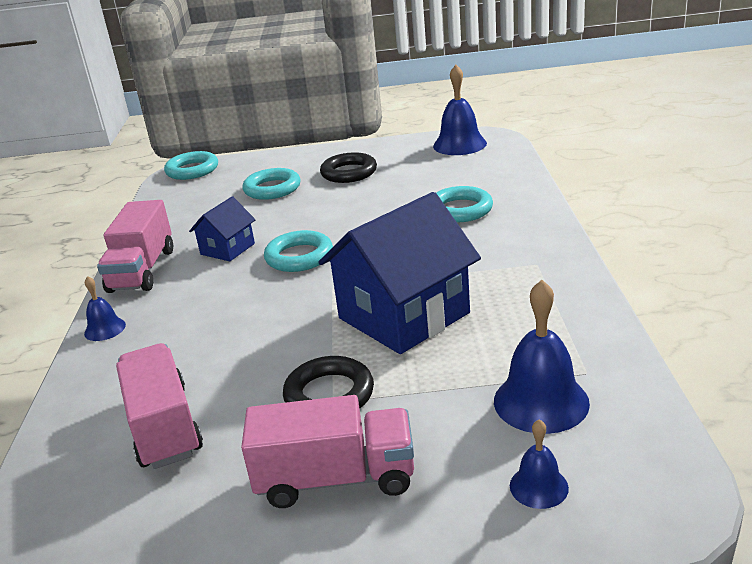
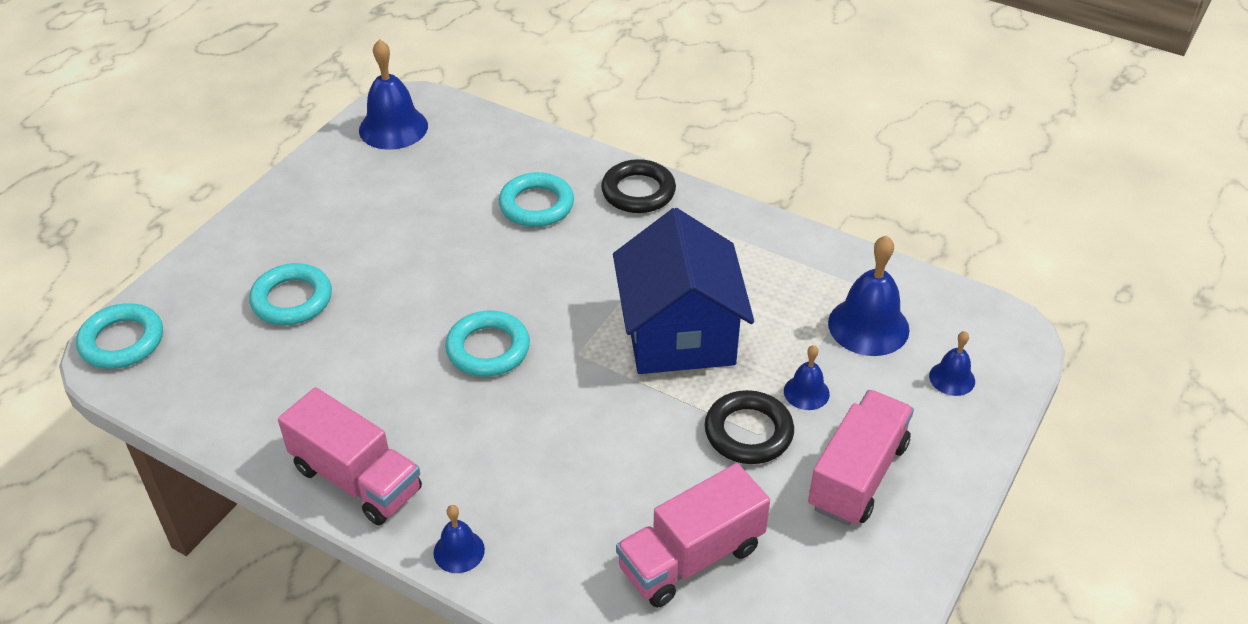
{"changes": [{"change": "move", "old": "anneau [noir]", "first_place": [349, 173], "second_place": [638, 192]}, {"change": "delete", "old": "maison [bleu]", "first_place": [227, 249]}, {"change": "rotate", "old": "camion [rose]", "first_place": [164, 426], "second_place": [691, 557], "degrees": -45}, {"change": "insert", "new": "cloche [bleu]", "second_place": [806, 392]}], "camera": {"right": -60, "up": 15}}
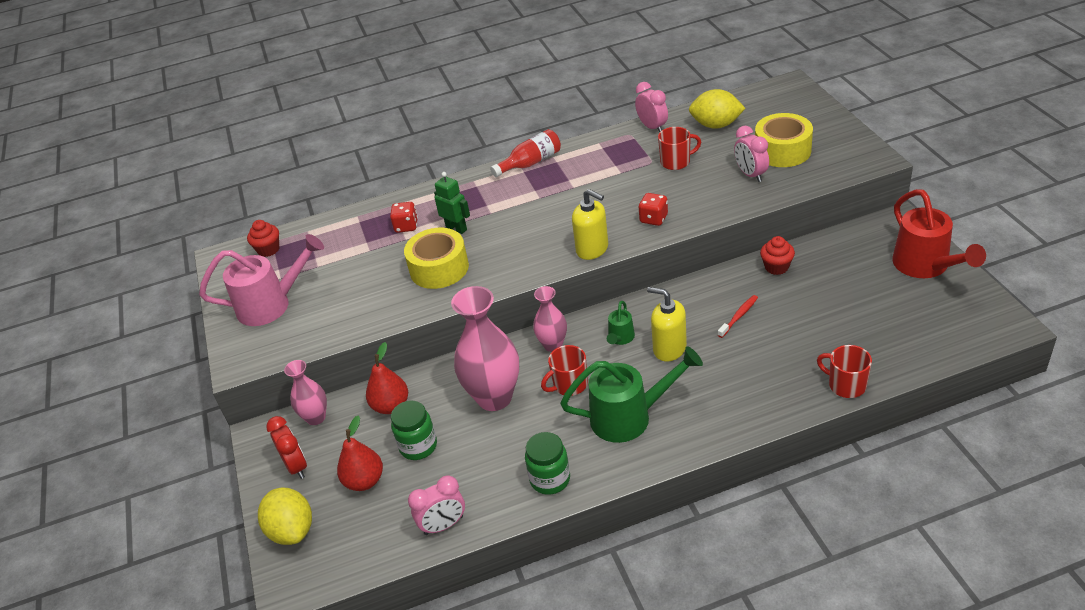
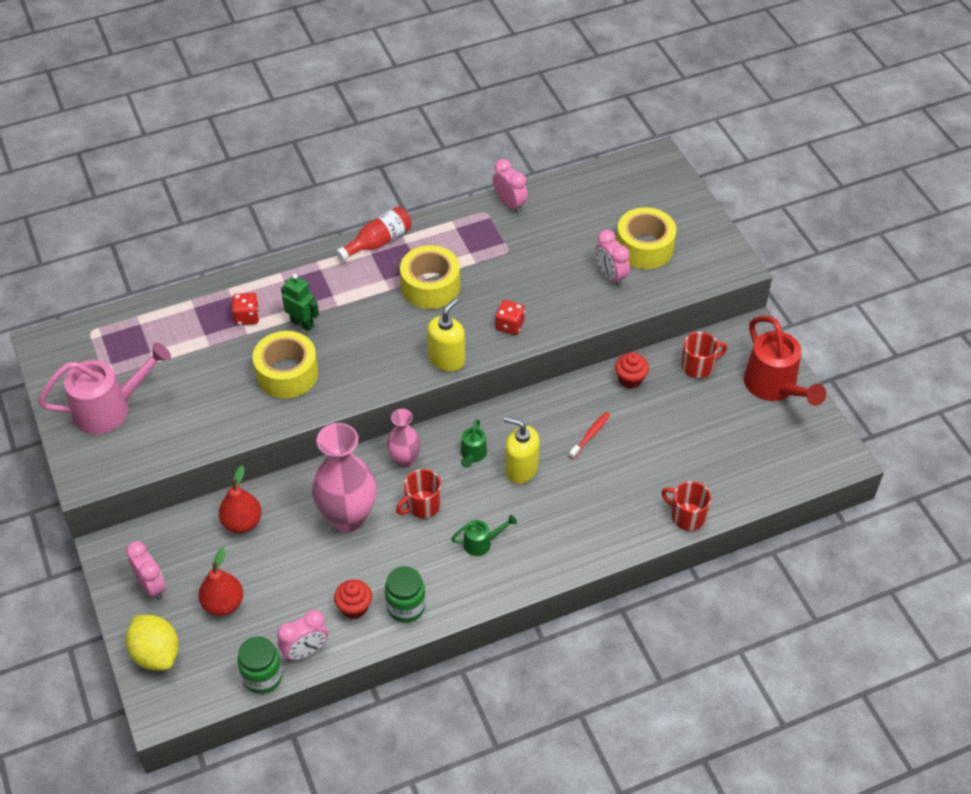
{"changes": [{"change": "delete", "old": "citron [jaune]", "first_place": [716, 125]}, {"change": "move", "old": "tasse [rouge]", "first_place": [676, 162], "second_place": [698, 366]}, {"change": "rotate", "old": "distributeur de savon [jaune]", "first_place": [592, 249], "second_place": [447, 359], "degrees": -90}, {"change": "move", "old": "muffin [rouge]", "first_place": [268, 249], "second_place": [354, 607]}, {"change": "resize", "old": "arrosoir [vert]", "first_place": [630, 417], "second_place": [482, 543], "factor": 0.49}, {"change": "delete", "old": "vase [rose]", "first_place": [316, 418]}, {"change": "move", "old": "bocal [vert]", "first_place": [418, 446], "second_place": [262, 677]}, {"change": "recolor", "old": "réveil [rouge]", "new": "réveil [rose]", "first_place": [296, 466], "second_place": [151, 586]}, {"change": "insert", "new": "ruban adhésif [jaune]", "second_place": [430, 286]}], "camera": {"right": -10, "up": 10}}
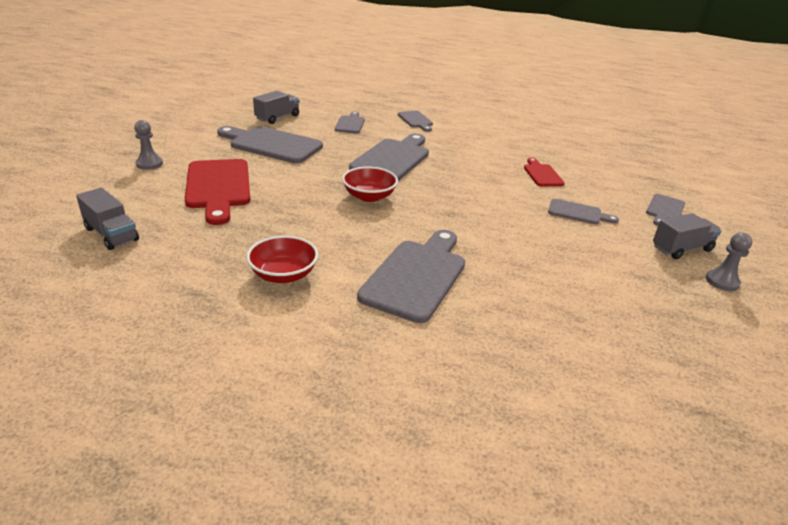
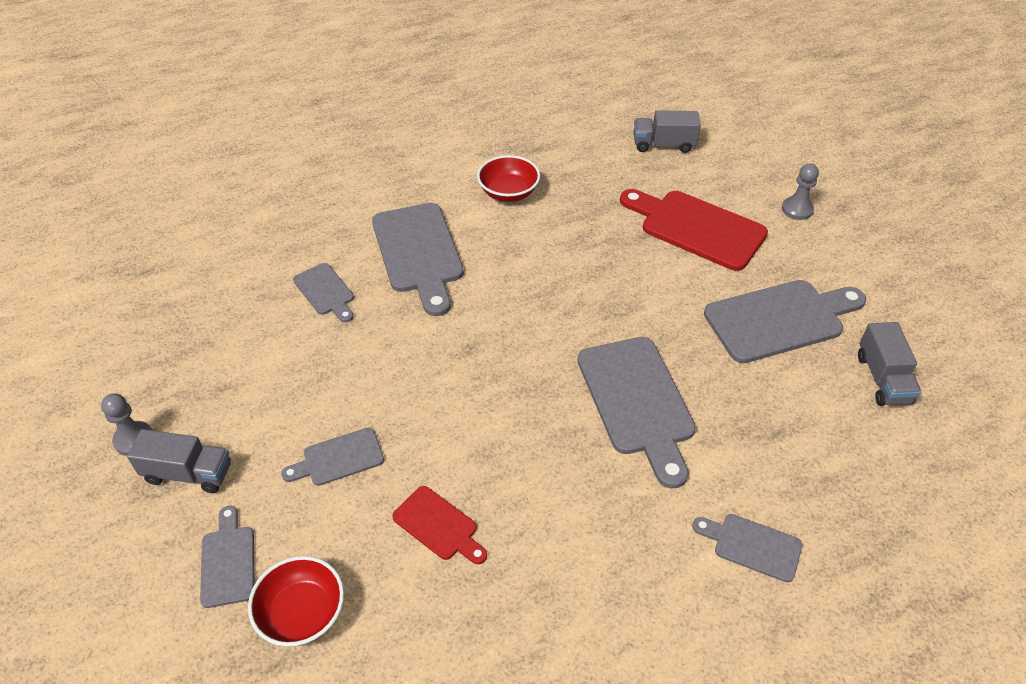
{"changes": [{"change": "move", "old": "planche à découper [gris]", "first_place": [350, 124], "second_place": [325, 291]}, {"change": "move", "old": "bol [rouge]", "first_place": [369, 196], "second_place": [302, 613]}, {"change": "rotate", "old": "camion [gris]", "first_place": [681, 249], "second_place": [188, 473], "degrees": -105}], "camera": {"right": 140, "up": 15}}
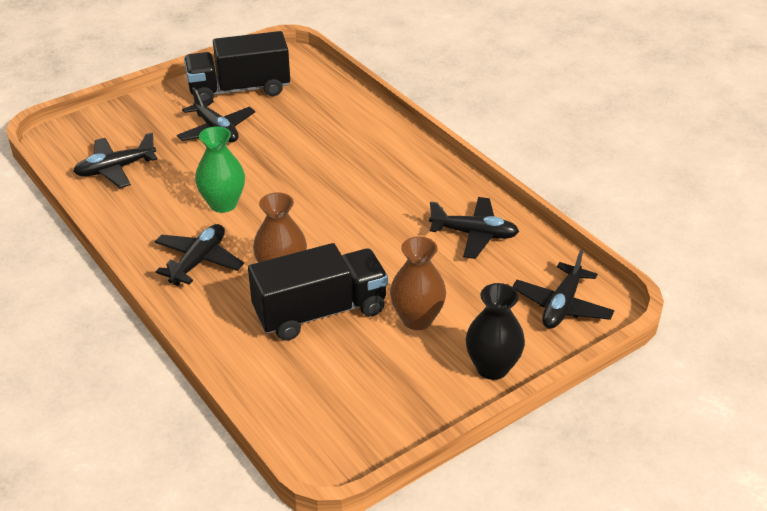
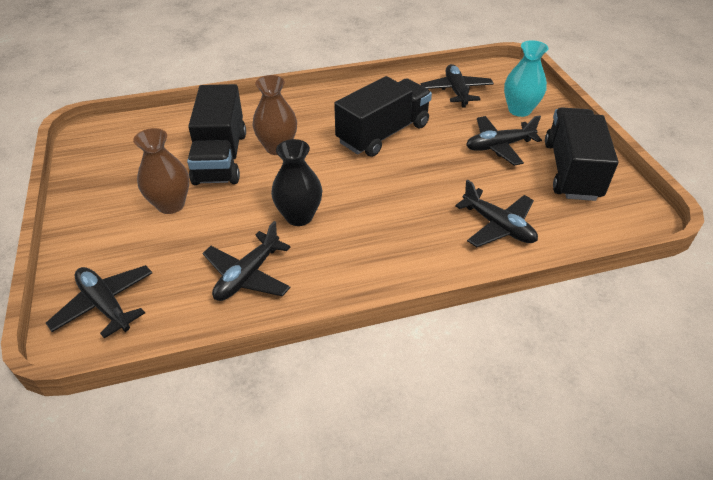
{"changes": [{"change": "replace", "old": "vase [vert]", "new": "camion [noir]", "first_place": [223, 204], "second_place": [383, 134]}, {"change": "move", "old": "avion [noir]", "first_place": [199, 261], "second_place": [498, 226]}, {"change": "move", "old": "vase [noir]", "first_place": [492, 368], "second_place": [299, 216]}, {"change": "insert", "new": "vase [turquoise]", "second_place": [519, 110]}], "camera": {"right": 110, "up": 5}}
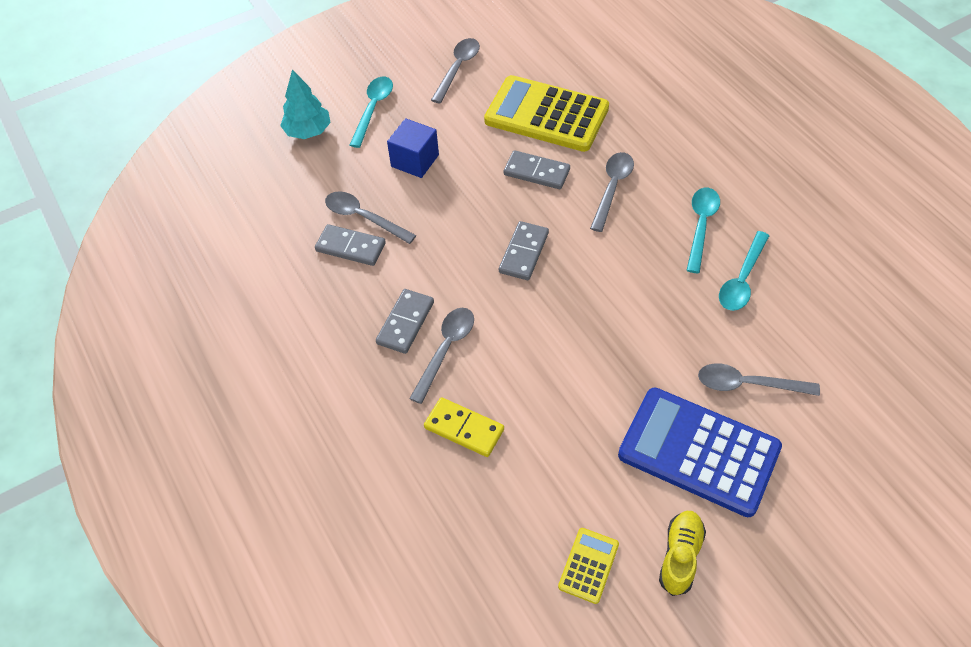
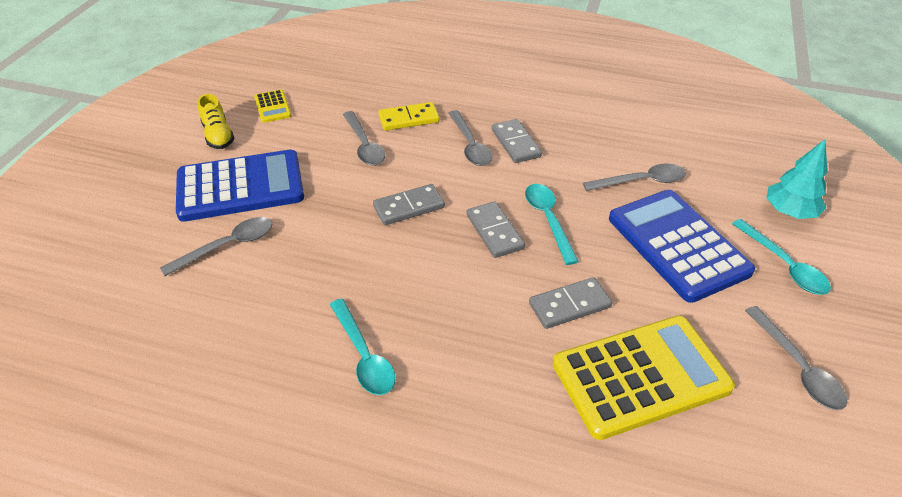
{"changes": [{"change": "replace", "old": "cube [bleu]", "new": "calculatrice [bleu]", "first_place": [415, 161], "second_place": [677, 245]}, {"change": "move", "old": "cuillère [gris]", "first_place": [612, 188], "second_place": [364, 145]}, {"change": "move", "old": "domino [gris]", "first_place": [350, 247], "second_place": [408, 207]}, {"change": "move", "old": "cuillère [turquoise]", "first_place": [742, 279], "second_place": [548, 220]}], "camera": {"right": 135, "up": -10}}
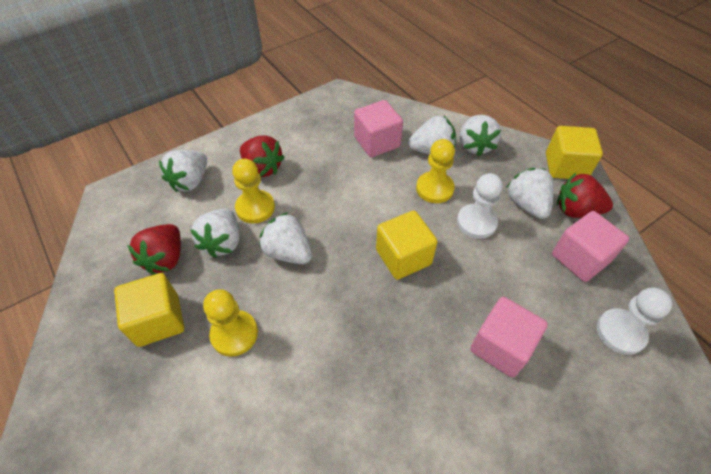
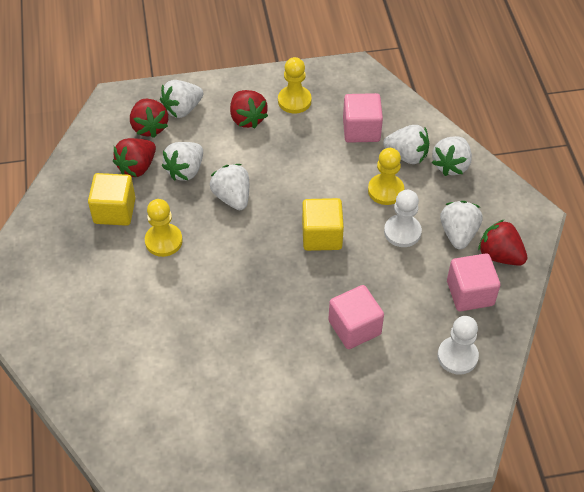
{"changes": [{"change": "delete", "old": "cube [jaune]", "first_place": [565, 166]}, {"change": "move", "old": "pion [jaune]", "first_place": [255, 208], "second_place": [294, 101]}, {"change": "insert", "new": "fraise [rouge]", "second_place": [149, 127]}], "camera": {"right": 25, "up": 0}}
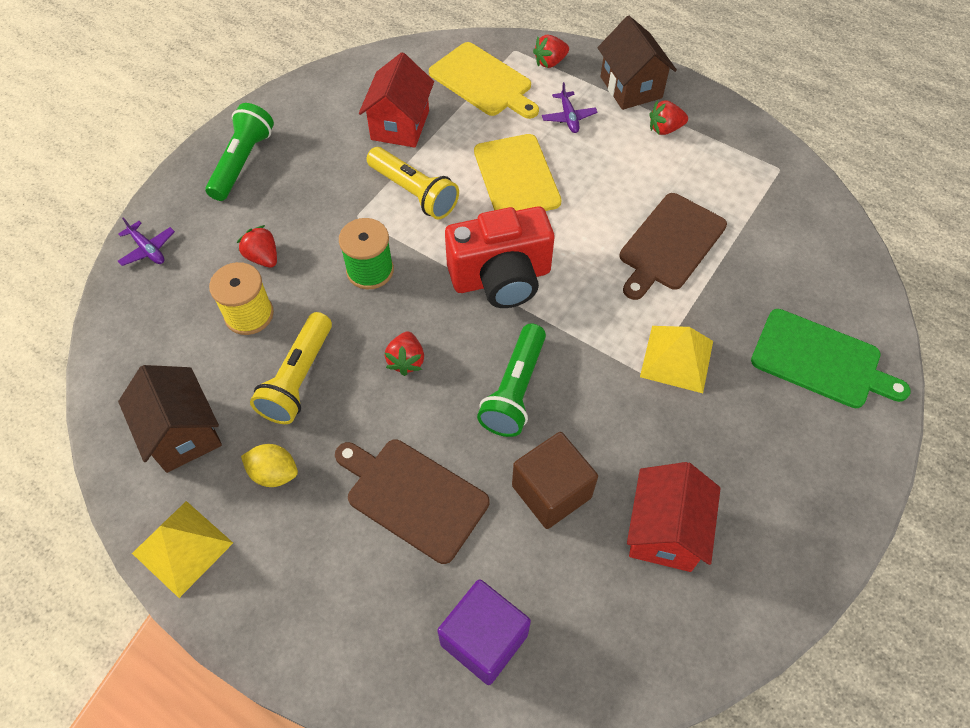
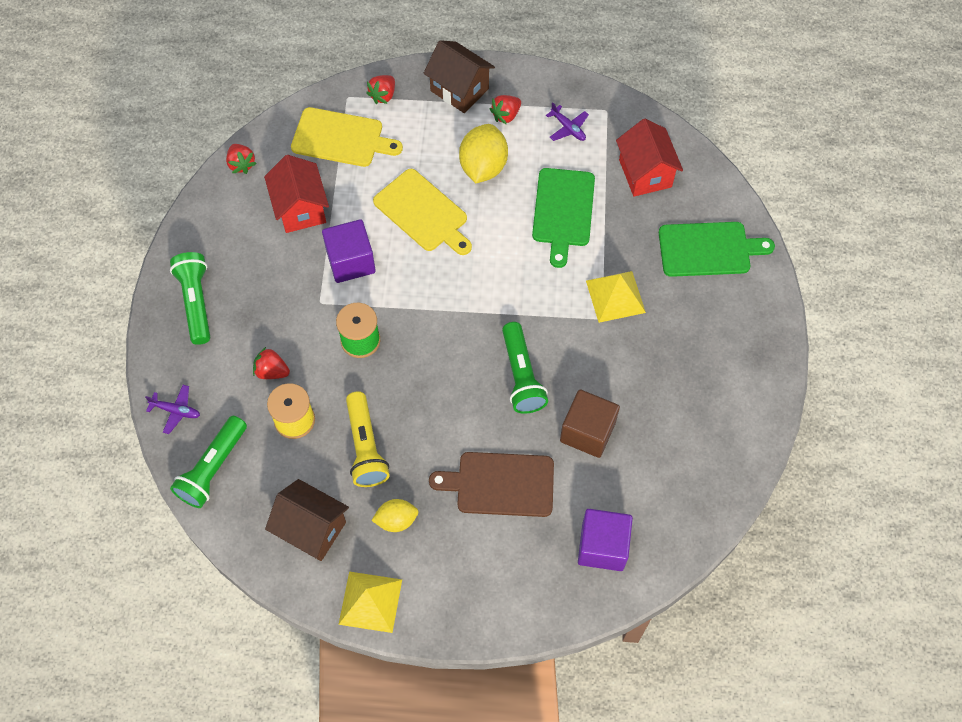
{"changes": [{"change": "move", "old": "avion [violet]", "first_place": [568, 117], "second_place": [568, 128]}, {"change": "replace", "old": "lampe de poche [jaune]", "new": "cube [violet]", "first_place": [414, 193], "second_place": [351, 261]}, {"change": "recolor", "old": "planche à découper [marron]", "new": "planche à découper [vert]", "first_place": [670, 244], "second_place": [563, 211]}, {"change": "delete", "old": "appareil photo [rouge]", "first_place": [501, 278]}, {"change": "move", "old": "fraise [rouge]", "first_place": [406, 361], "second_place": [241, 164]}, {"change": "move", "old": "maison [rouge]", "first_place": [665, 531], "second_place": [645, 173]}, {"change": "insert", "new": "citron [jaune]", "second_place": [483, 167]}, {"change": "insert", "new": "lampe de poche [vert]", "second_place": [212, 468]}], "camera": {"right": -30, "up": 5}}
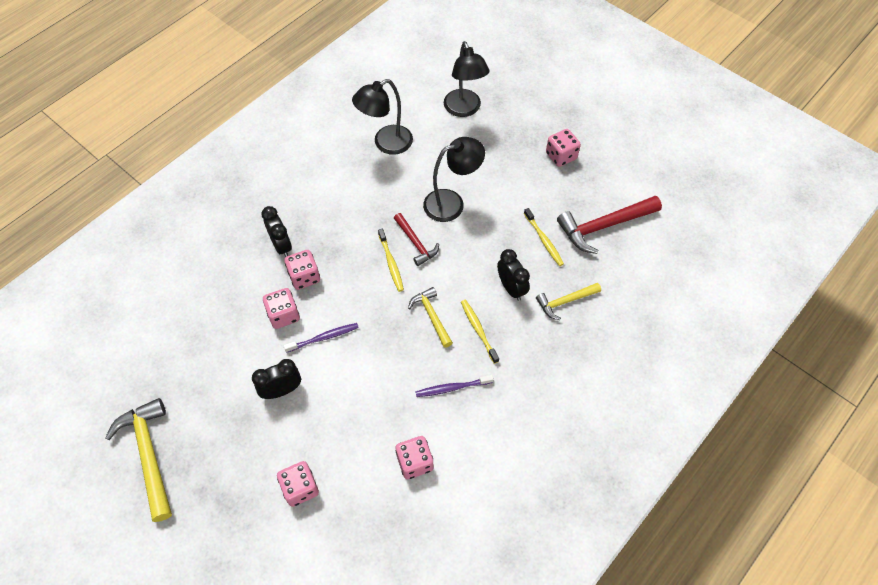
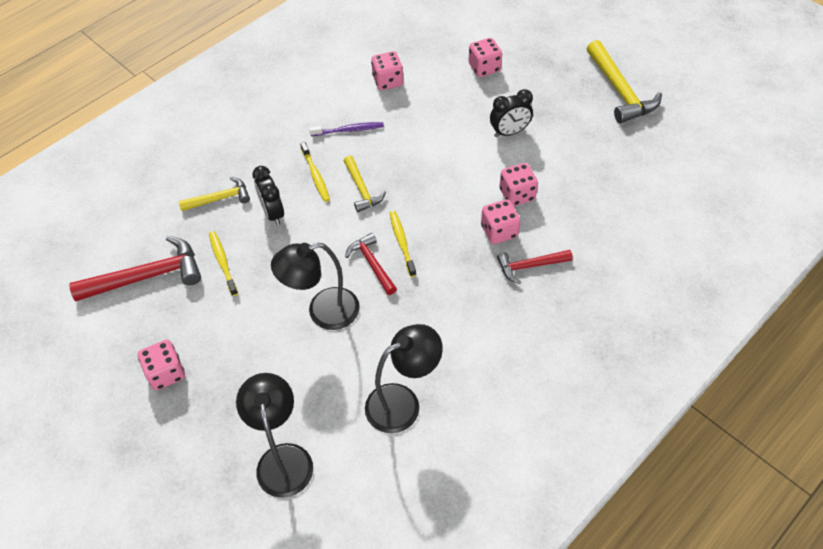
{"changes": [{"change": "replace", "old": "réveil [noir]", "new": "marteau [rouge]", "first_place": [281, 246], "second_place": [530, 266]}, {"change": "delete", "old": "brosse à dents [violet]", "first_place": [323, 338]}], "camera": {"right": -175, "up": -5}}
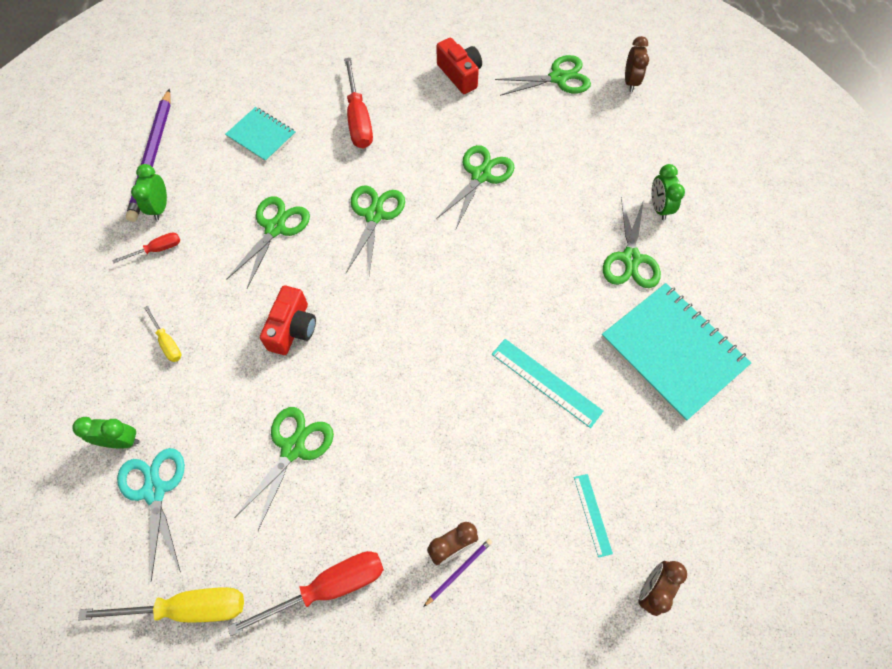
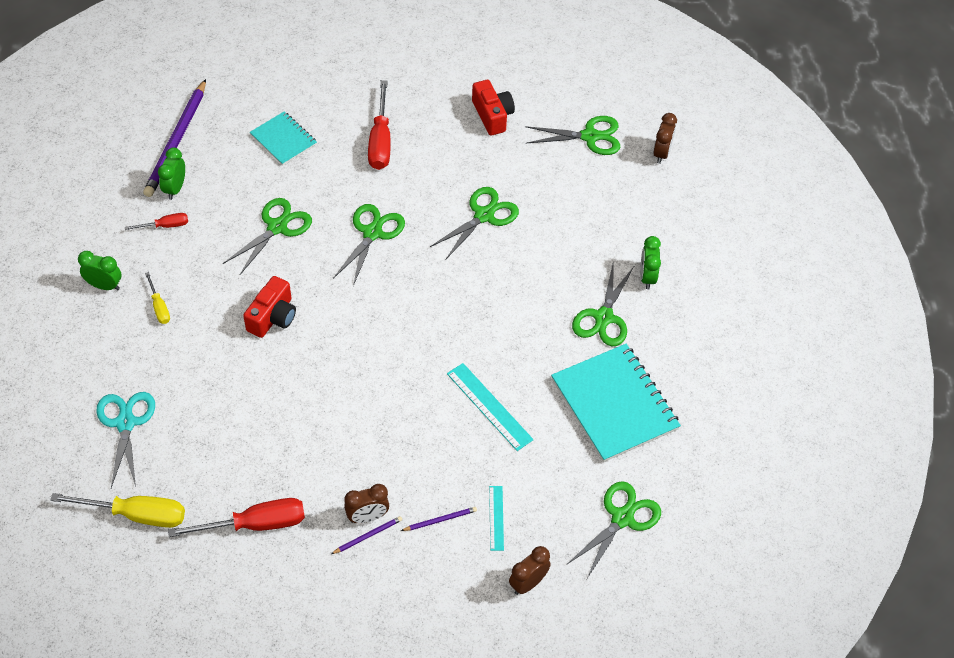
{"changes": [{"change": "move", "old": "ciseaux [vert]", "first_place": [293, 448], "second_place": [622, 518]}, {"change": "move", "old": "réveil [vert]", "first_place": [121, 441], "second_place": [104, 286]}, {"change": "insert", "new": "crayon [violet]", "second_place": [440, 520]}], "camera": {"right": 10, "up": -10}}
